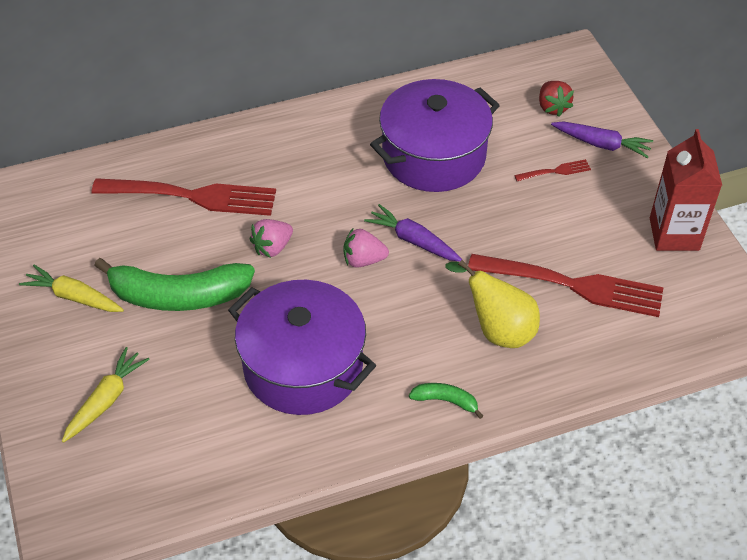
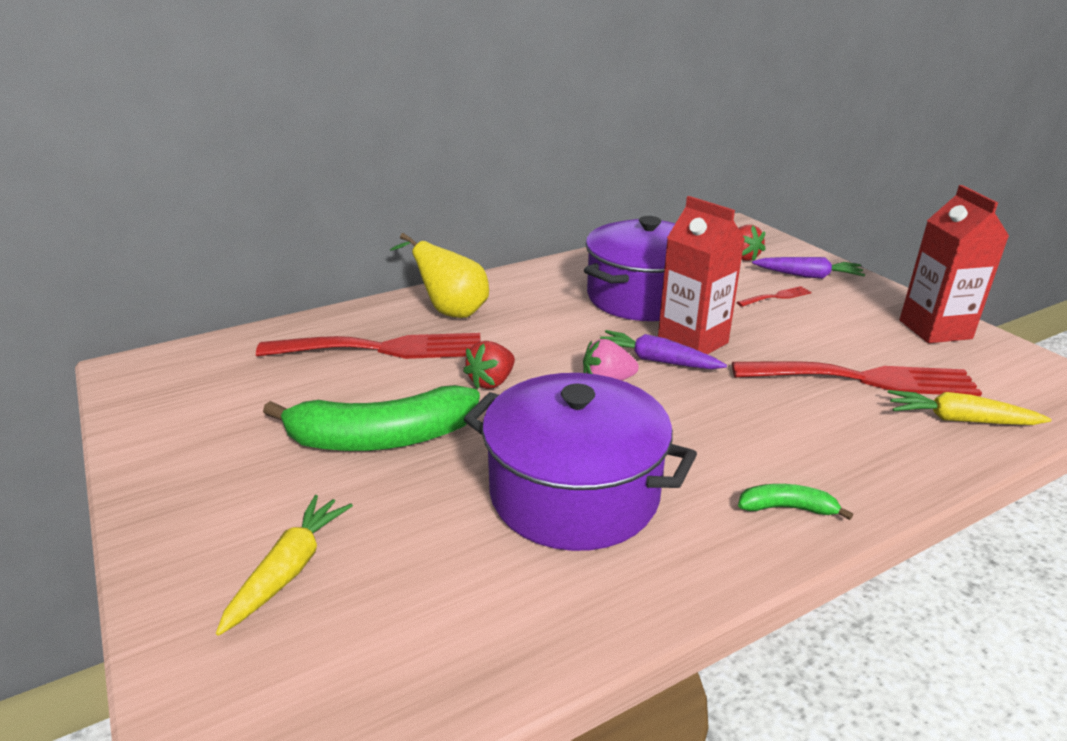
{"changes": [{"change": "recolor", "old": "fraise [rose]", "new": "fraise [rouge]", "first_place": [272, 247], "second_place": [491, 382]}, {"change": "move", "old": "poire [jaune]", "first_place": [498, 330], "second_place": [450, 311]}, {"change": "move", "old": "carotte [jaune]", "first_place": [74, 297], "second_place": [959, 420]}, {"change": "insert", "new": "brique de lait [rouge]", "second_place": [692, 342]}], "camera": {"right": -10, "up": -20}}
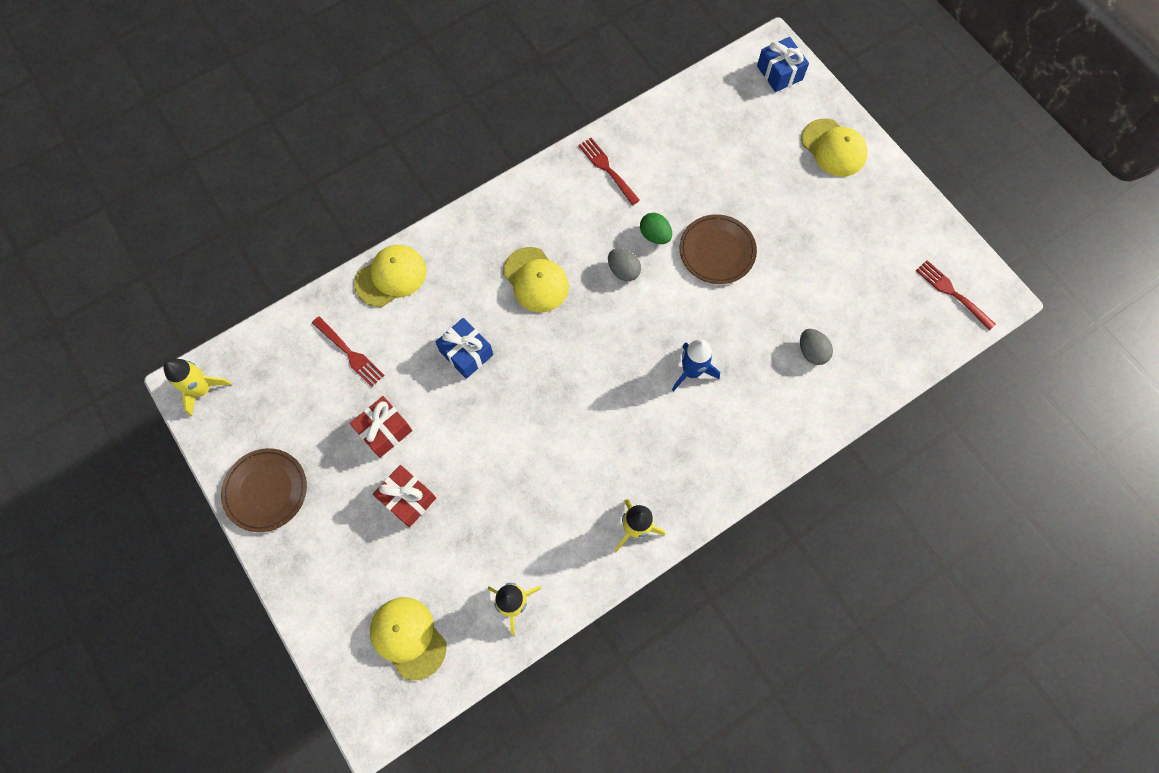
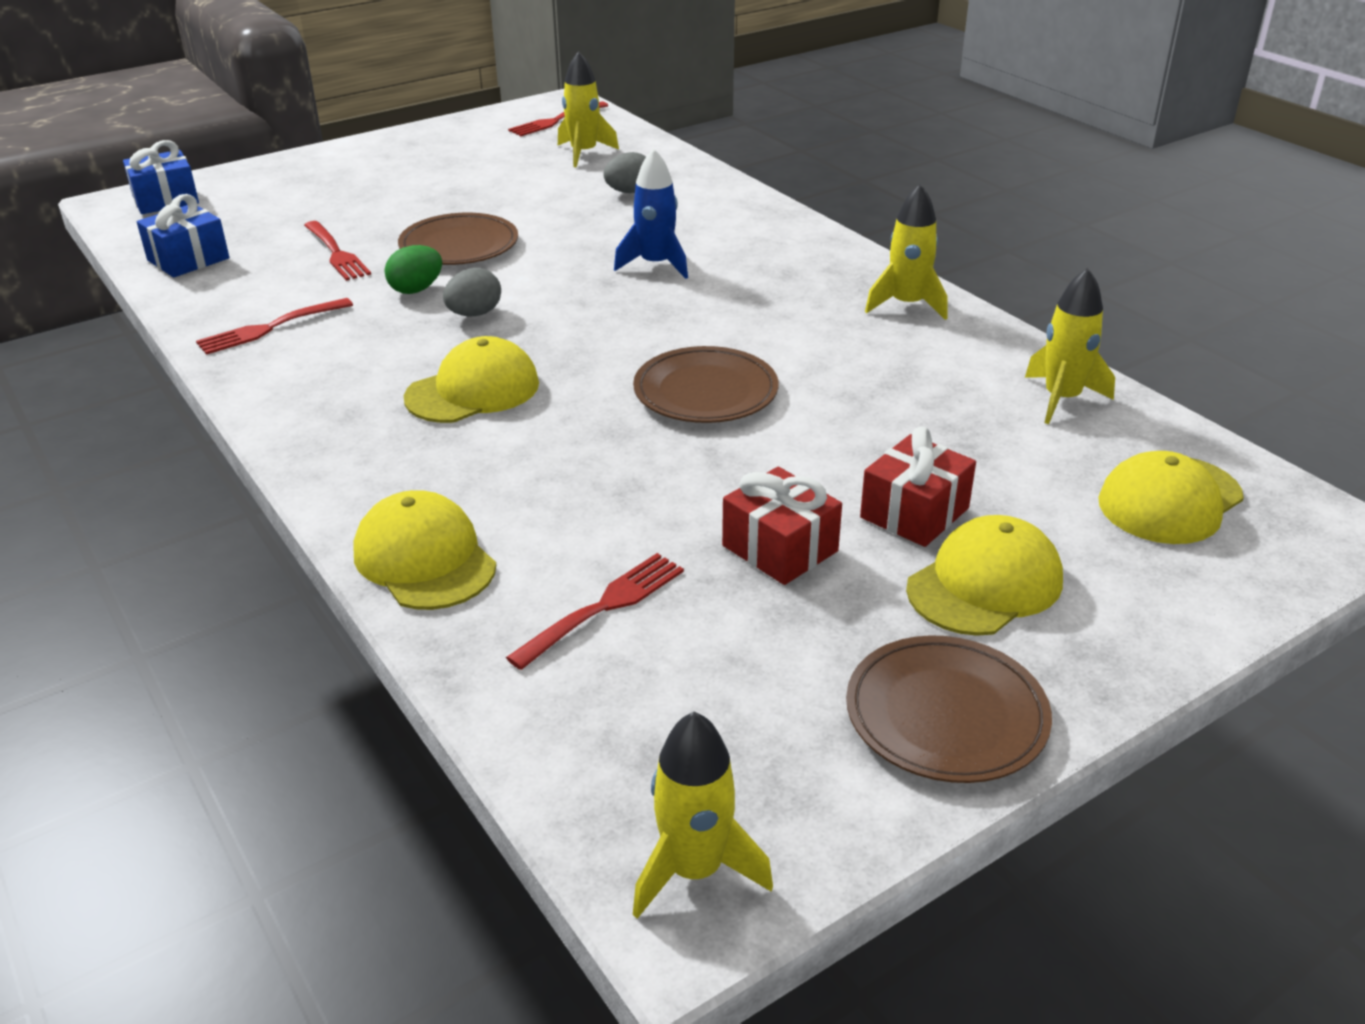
{"changes": [{"change": "move", "old": "casquette [jaune]", "first_place": [833, 148], "second_place": [984, 584]}, {"change": "move", "old": "cadeau [bleu]", "first_place": [466, 353], "second_place": [188, 259]}, {"change": "insert", "new": "fusée [jaune]", "second_place": [584, 153]}, {"change": "insert", "new": "fourchette [rouge]", "second_place": [336, 253]}, {"change": "insert", "new": "assiette [marron]", "second_place": [705, 392]}], "camera": {"right": -90, "up": -35}}
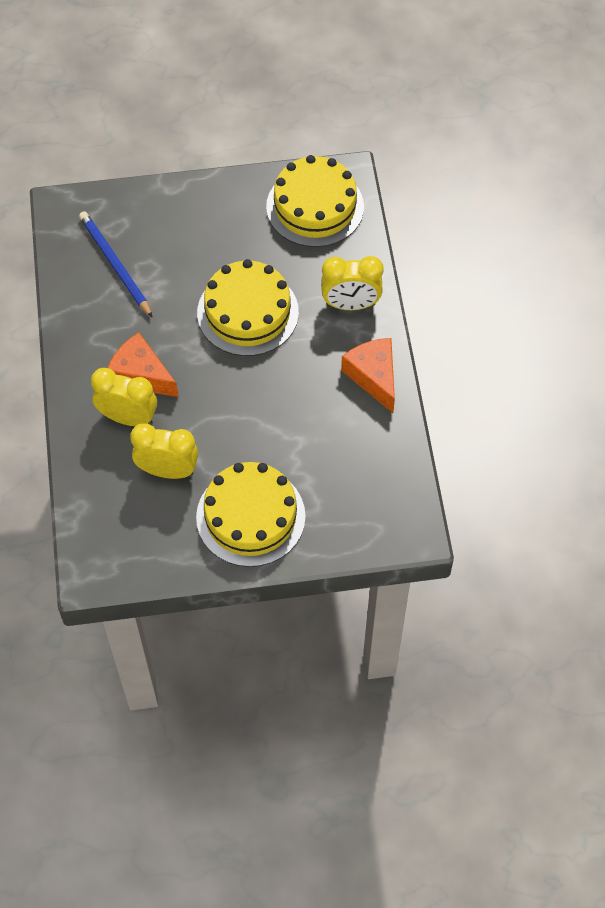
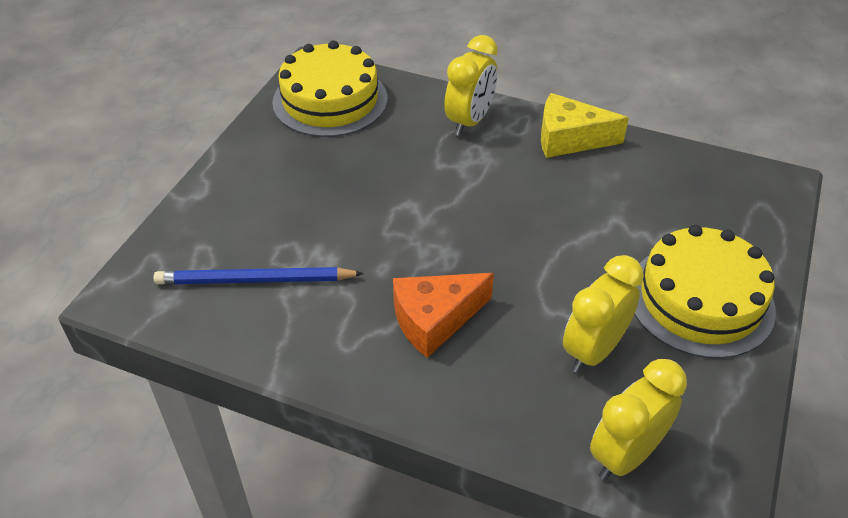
{"changes": [{"change": "delete", "old": "gâteau [jaune]", "first_place": [248, 312]}, {"change": "recolor", "old": "fromage [orange]", "new": "fromage [jaune]", "first_place": [373, 376], "second_place": [569, 139]}, {"change": "move", "old": "réveil [jaune]", "first_place": [128, 418], "second_place": [625, 455]}], "camera": {"right": -60, "up": -15}}
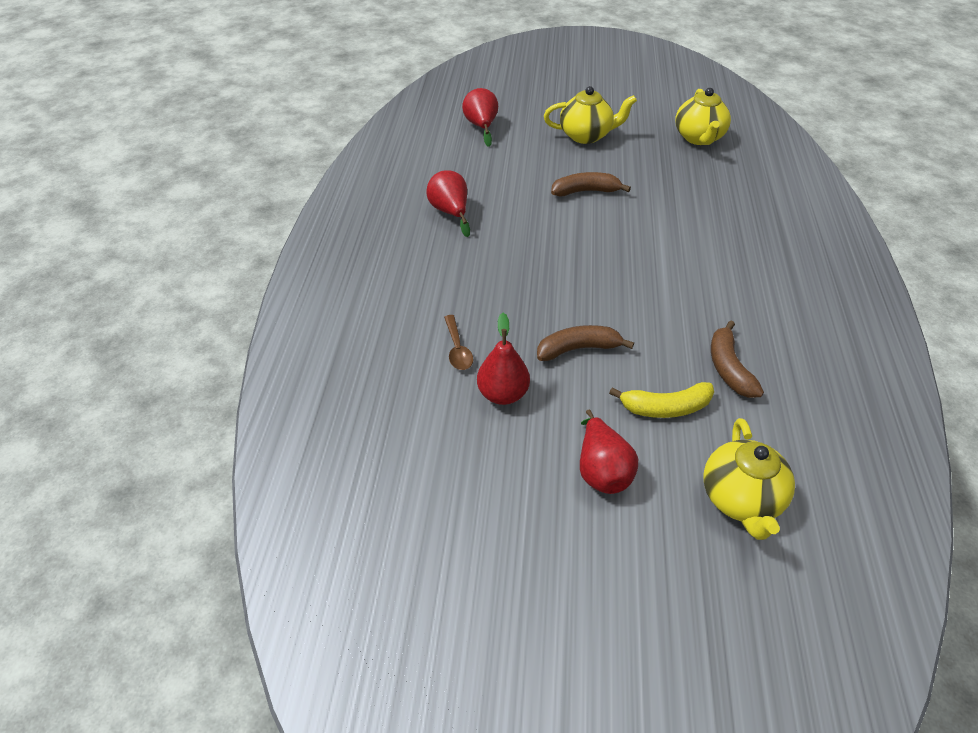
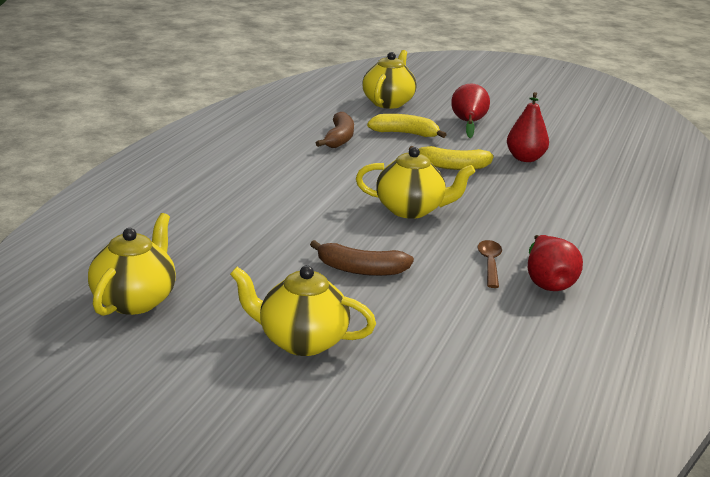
{"changes": [{"change": "delete", "old": "poire [rouge]", "first_place": [481, 127]}, {"change": "move", "old": "cuillère [marron]", "first_place": [457, 349], "second_place": [490, 263]}, {"change": "recolor", "old": "banane [marron]", "new": "banane [jaune]", "first_place": [578, 349], "second_place": [452, 166]}, {"change": "insert", "new": "théière [jaune]", "second_place": [411, 210]}], "camera": {"right": -165, "up": -20}}
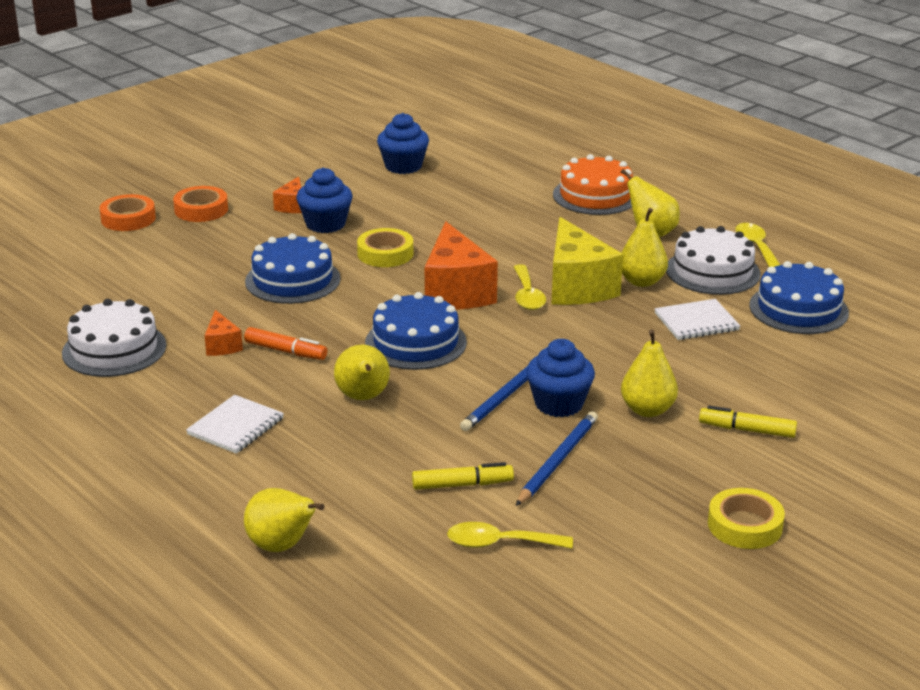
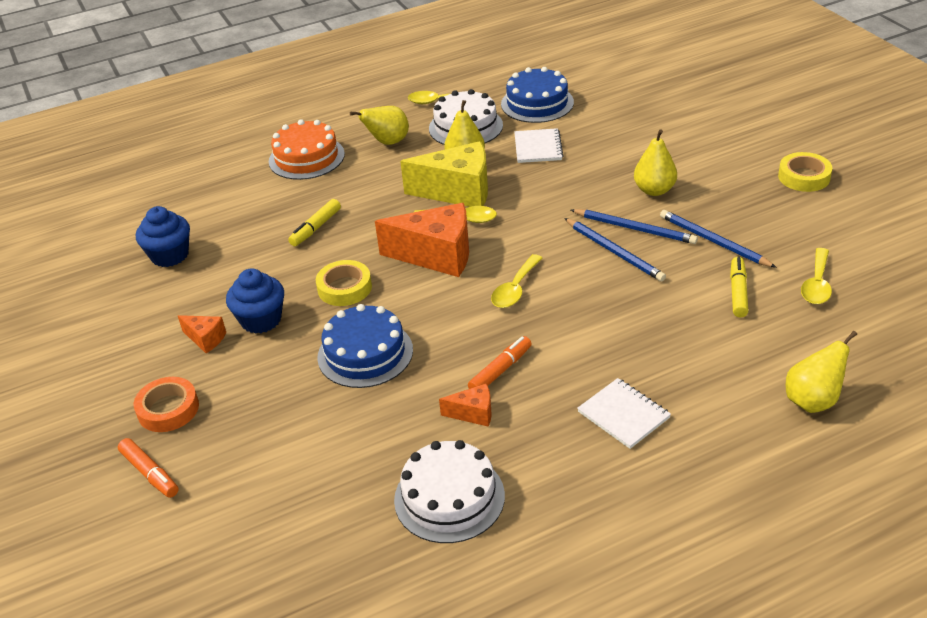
{"changes": [{"change": "replace", "old": "ruban adhésif [orange]", "new": "feutre [orange]", "first_place": [128, 218], "second_place": [150, 473]}, {"change": "replace", "old": "gâteau [bleu]", "new": "cuillère [jaune]", "first_place": [415, 342], "second_place": [515, 289]}, {"change": "replace", "old": "muffin [bleu]", "new": "crayon [bleu]", "first_place": [559, 404], "second_place": [635, 229]}, {"change": "delete", "old": "poire [jaune]", "first_place": [363, 397]}, {"change": "move", "old": "feutre [jaune]", "first_place": [747, 430], "second_place": [316, 228]}], "camera": {"right": -70, "up": 10}}
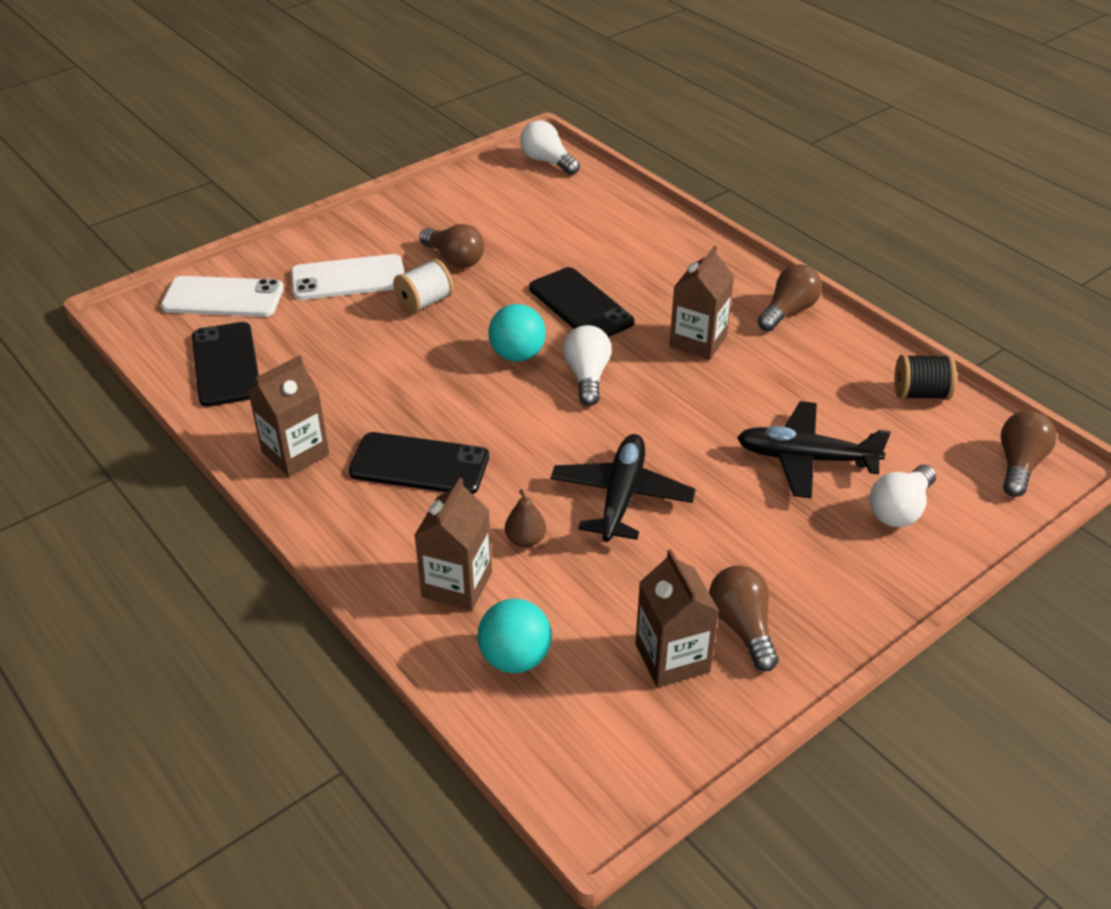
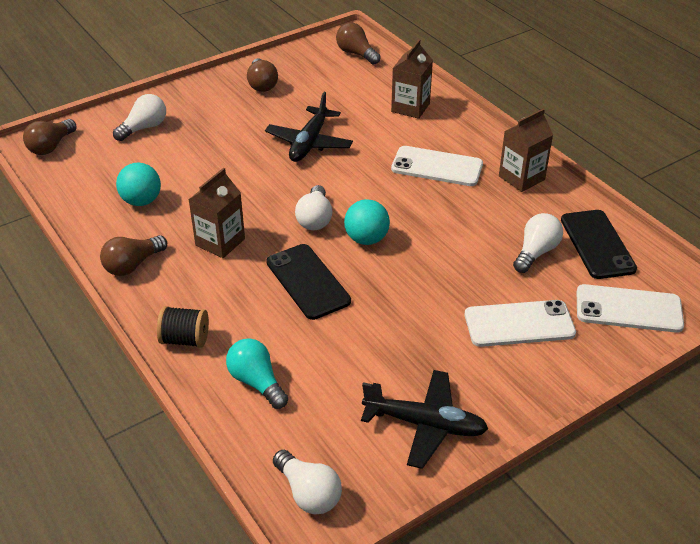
{"changes": [{"change": "move", "old": "ampoule [marron]", "first_place": [454, 259], "second_place": [356, 54]}, {"change": "delete", "old": "bobine [blanc]", "first_place": [425, 302]}, {"change": "move", "old": "bobine [noir]", "first_place": [920, 394], "second_place": [185, 339]}, {"change": "move", "old": "avion [noir]", "first_place": [805, 459], "second_place": [425, 424]}, {"change": "recolor", "old": "téléphone [noir]", "new": "téléphone [blanc]", "first_place": [419, 465], "second_place": [437, 167]}, {"change": "delete", "old": "poire [marron]", "first_place": [525, 540]}, {"change": "delete", "old": "brique de lait [marron]", "first_place": [672, 658]}, {"change": "move", "old": "balle [turquoise]", "first_place": [515, 658], "second_place": [141, 201]}, {"change": "insert", "new": "ampoule [blanc]", "second_place": [536, 252]}, {"change": "insert", "new": "ampoule [turquoise]", "second_place": [256, 382]}], "camera": {"right": -175, "up": 0}}
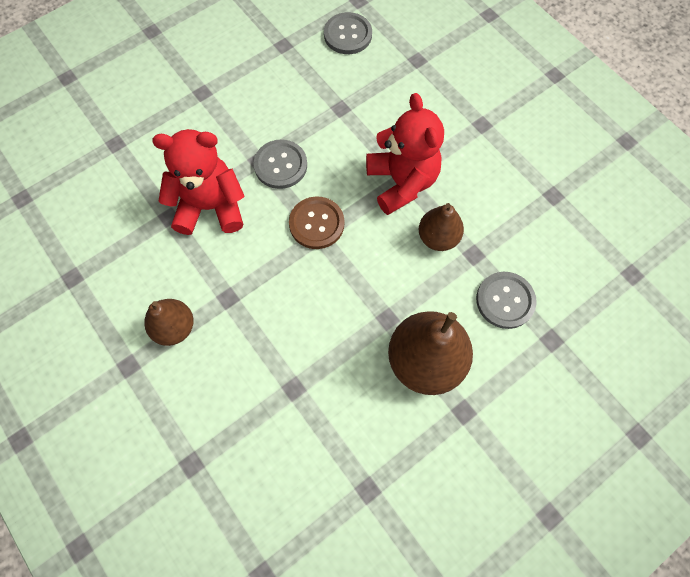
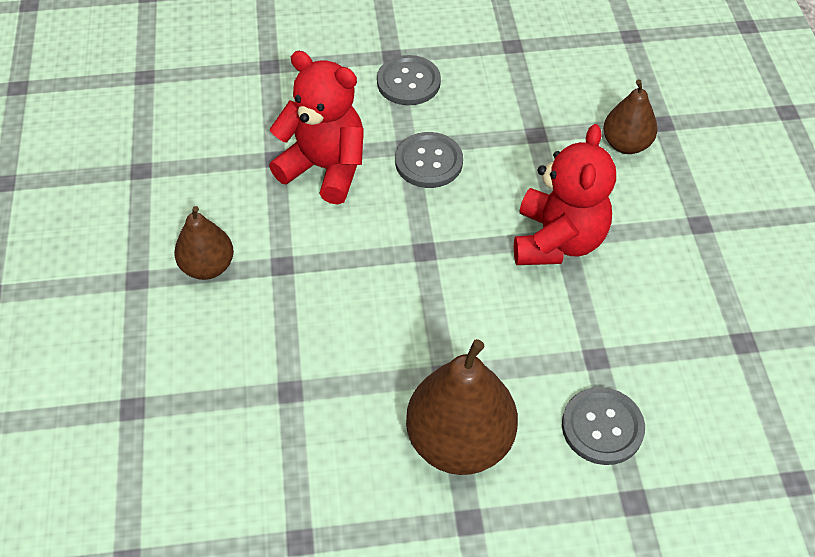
{"changes": [{"change": "move", "old": "bouton [gris]", "first_place": [348, 35], "second_place": [408, 82]}, {"change": "delete", "old": "bouton [marron]", "first_place": [316, 223]}, {"change": "move", "old": "poire [marron]", "first_place": [438, 237], "second_place": [626, 144]}], "camera": {"right": 30, "up": -15}}
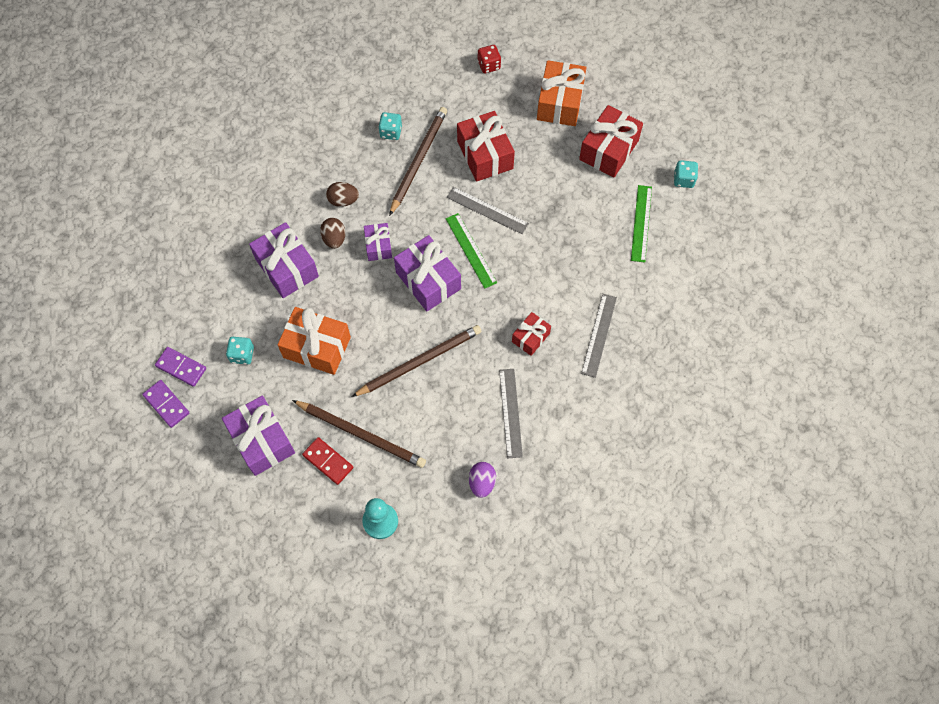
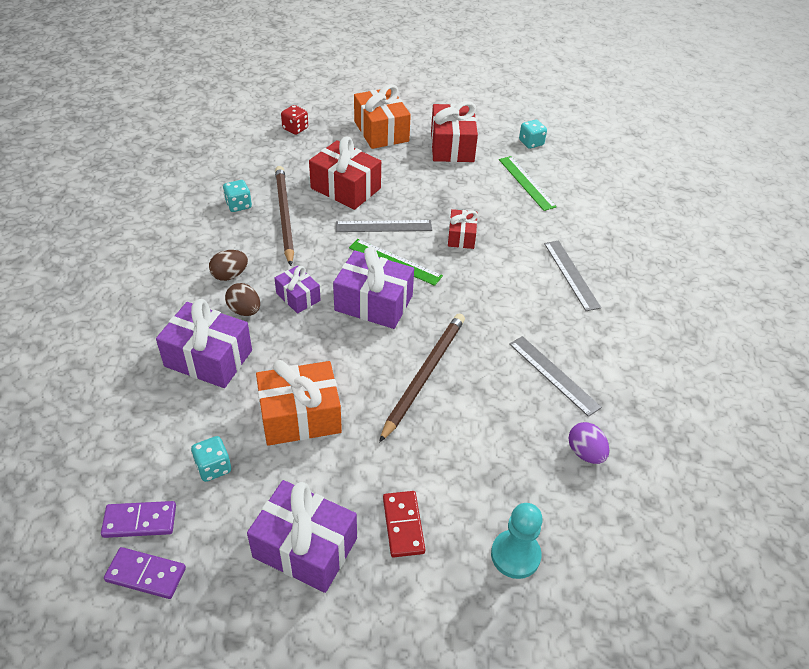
{"changes": [{"change": "move", "old": "cadeau [rouge]", "first_place": [530, 337], "second_place": [461, 236]}, {"change": "delete", "old": "crayon [marron]", "first_place": [361, 434]}, {"change": "rotate", "old": "domino [rouge]", "first_place": [328, 461], "second_place": [403, 525], "degrees": 75}], "camera": {"right": -35, "up": -20}}
